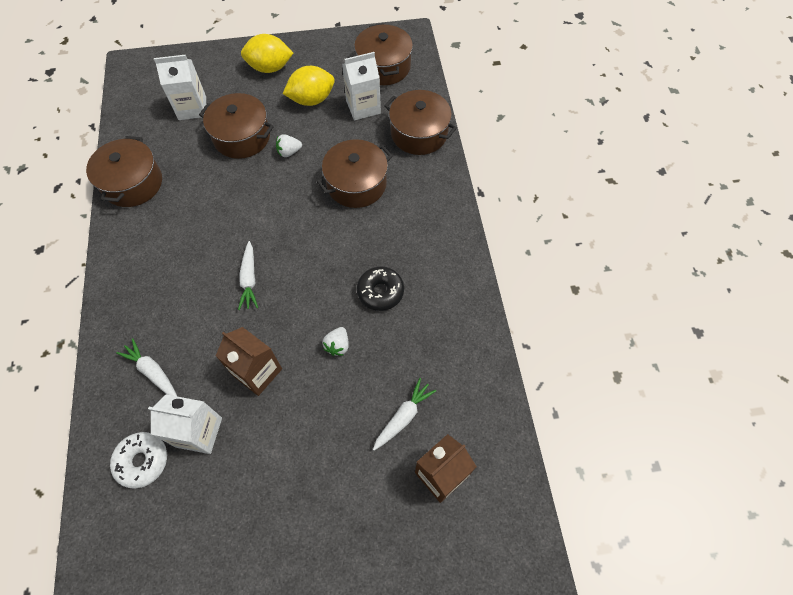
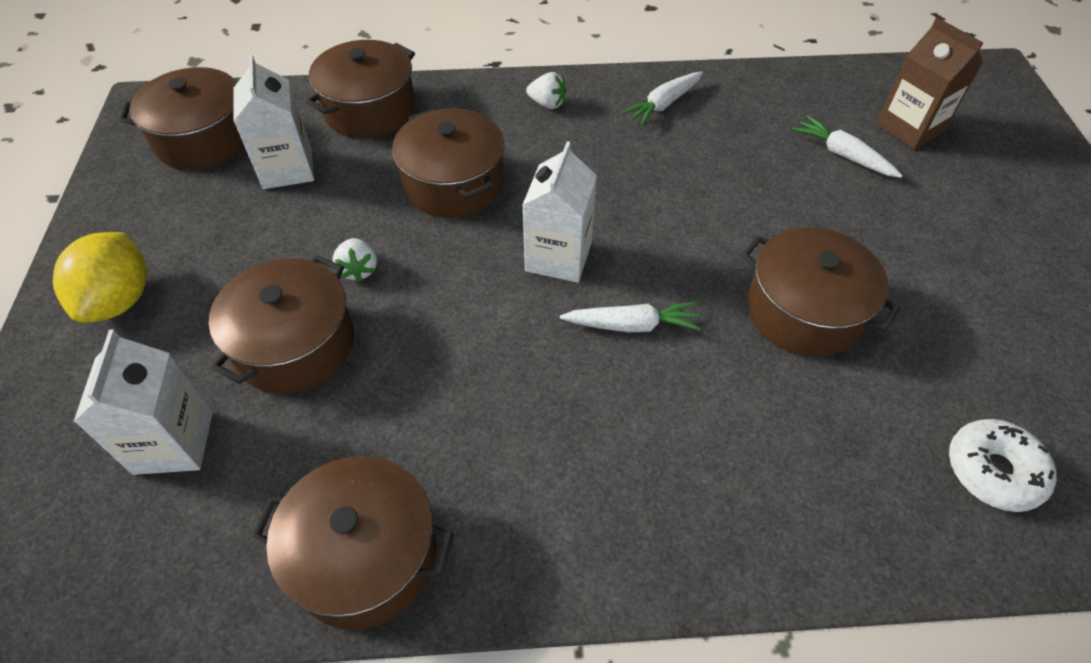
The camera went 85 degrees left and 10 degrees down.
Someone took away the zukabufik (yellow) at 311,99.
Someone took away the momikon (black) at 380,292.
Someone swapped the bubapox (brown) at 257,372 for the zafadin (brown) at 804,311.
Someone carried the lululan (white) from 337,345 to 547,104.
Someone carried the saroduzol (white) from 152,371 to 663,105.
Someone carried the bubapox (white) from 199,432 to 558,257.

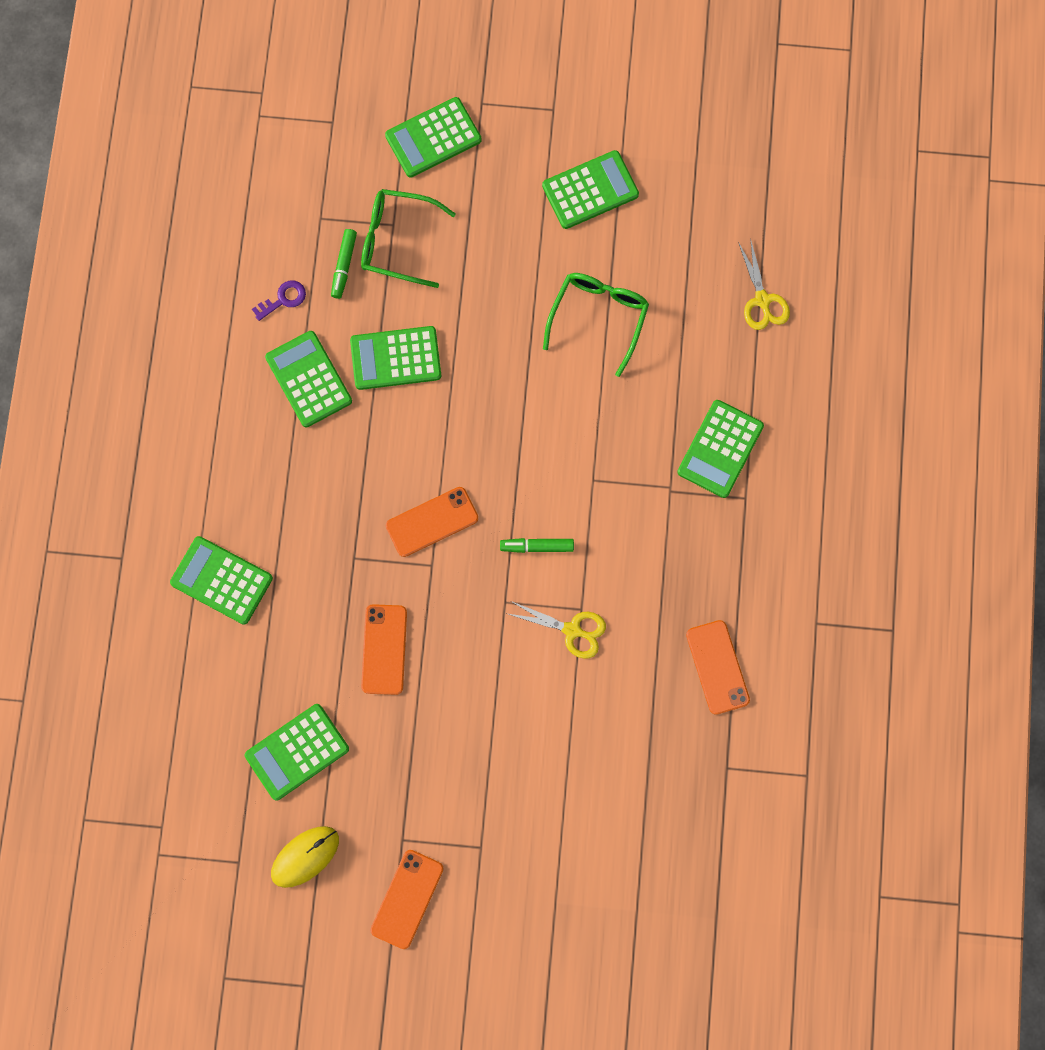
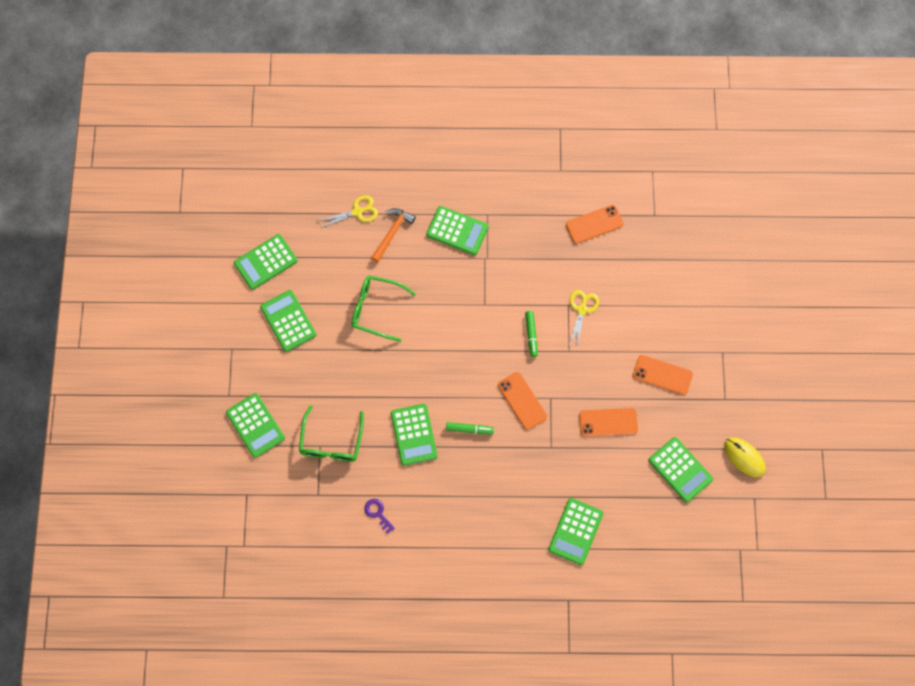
The camera went 95 degrees left and 5 degrees down.
Someone carried the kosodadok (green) from 344,266 to 469,429.
Someone carried the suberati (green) from 308,379 to 266,262.
Someone carried the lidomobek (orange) from 407,899 to 662,375.
Someone put down the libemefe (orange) at 392,233.

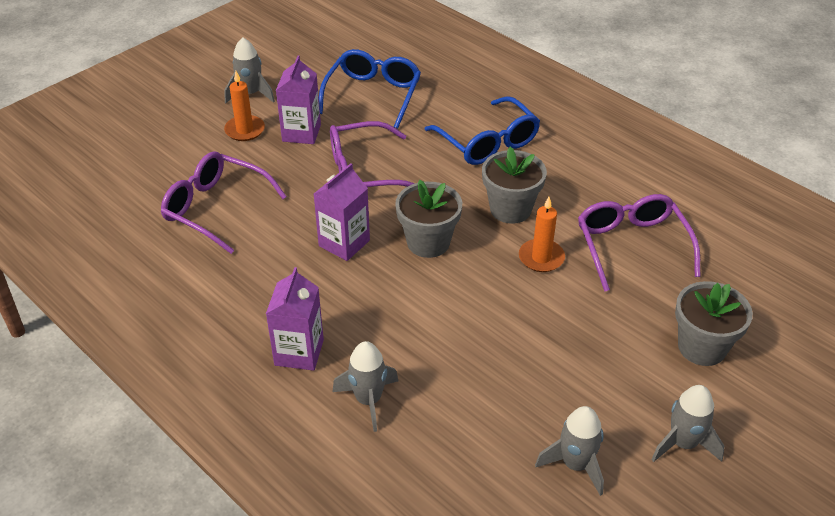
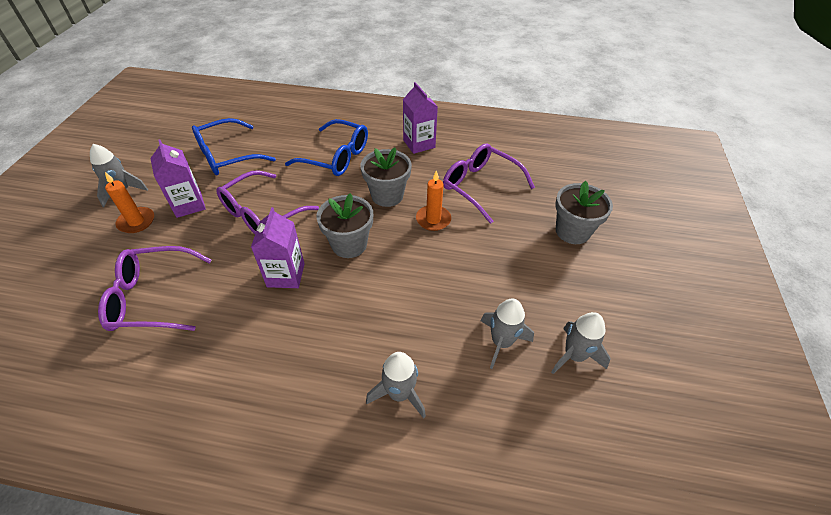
The camera went 35 degrees left and 5 degrees up.
Someone rotated the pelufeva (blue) at 373,95 by 105 degrees counterclockwise.
Someone carried the bubapox (purple) from 299,352 to 419,144.
Someone carried the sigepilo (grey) from 683,443 to 501,342.

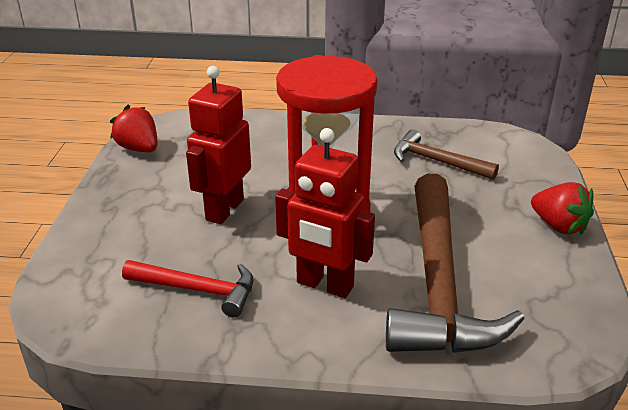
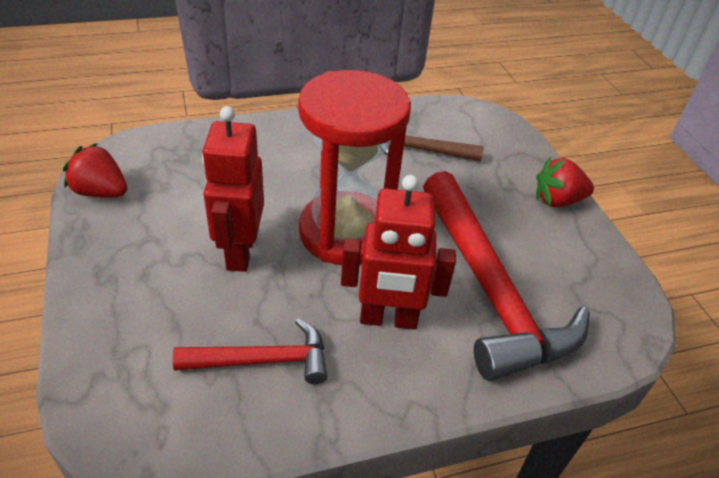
The camera went 25 degrees left and 10 degrees up.
Someone repainted the libemefe (brown) at 438,283, which became the libemefe (red) at 489,288.
Someone rotated the lululan (red) at 558,226 by 150 degrees clockwise.

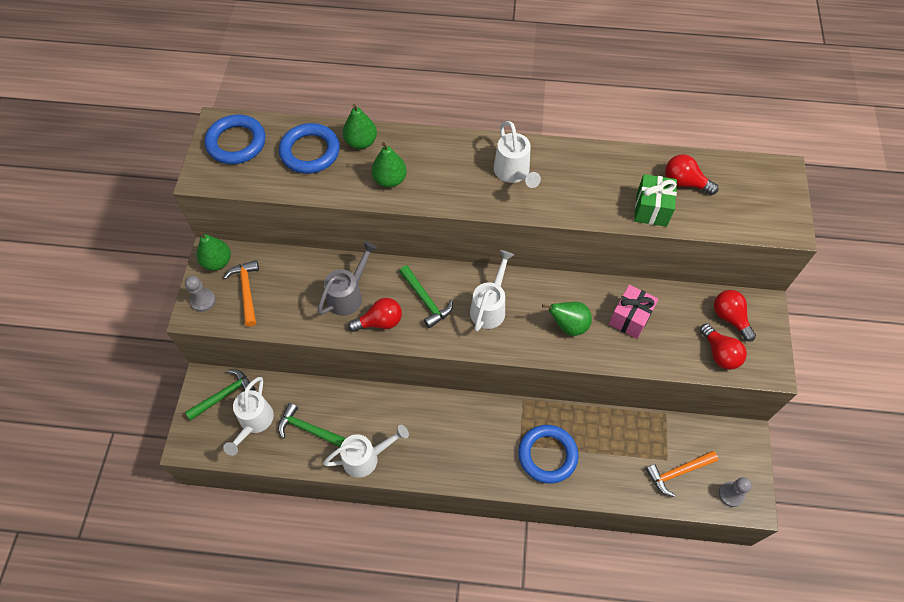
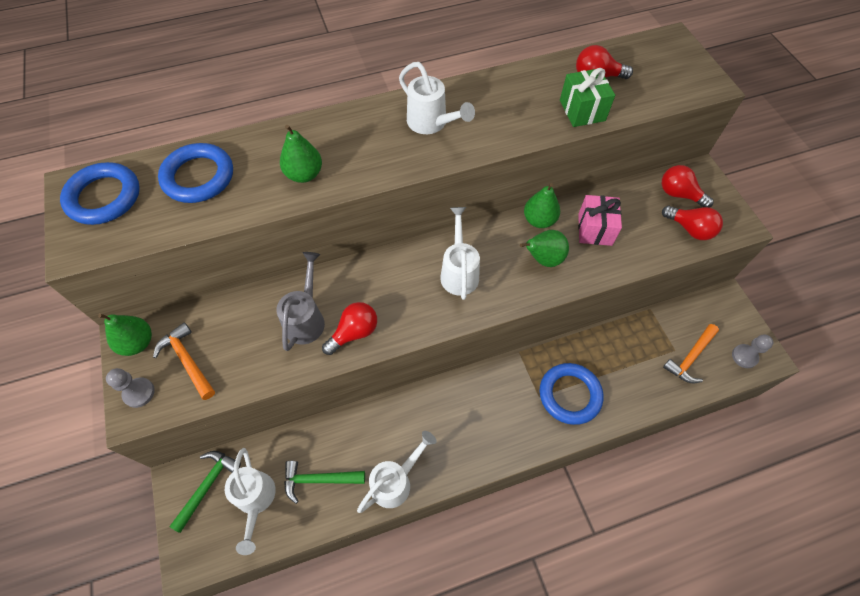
The camera went 25 degrees left and 0 degrees up.
Someone carried the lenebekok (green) from 361,142 to 539,220.
Someone took away the libemefe (green) at 426,300.

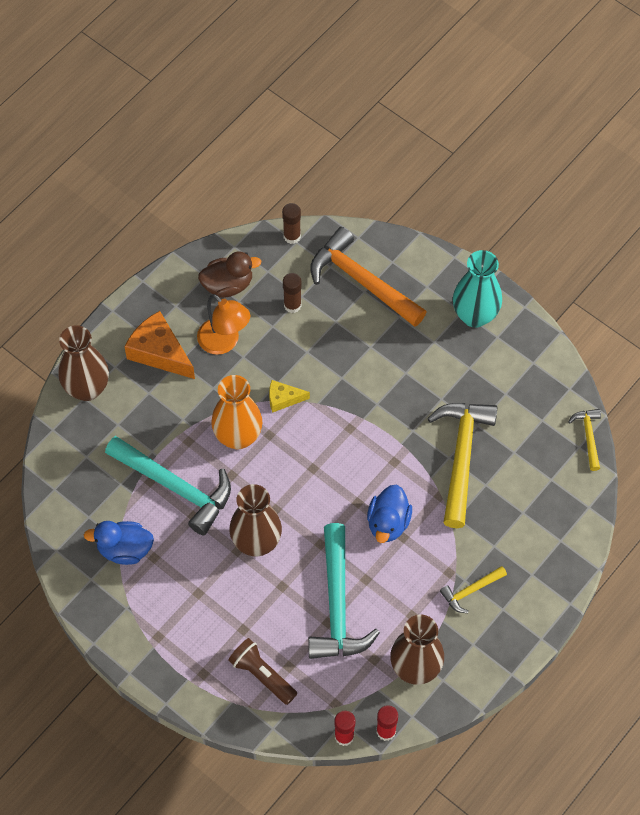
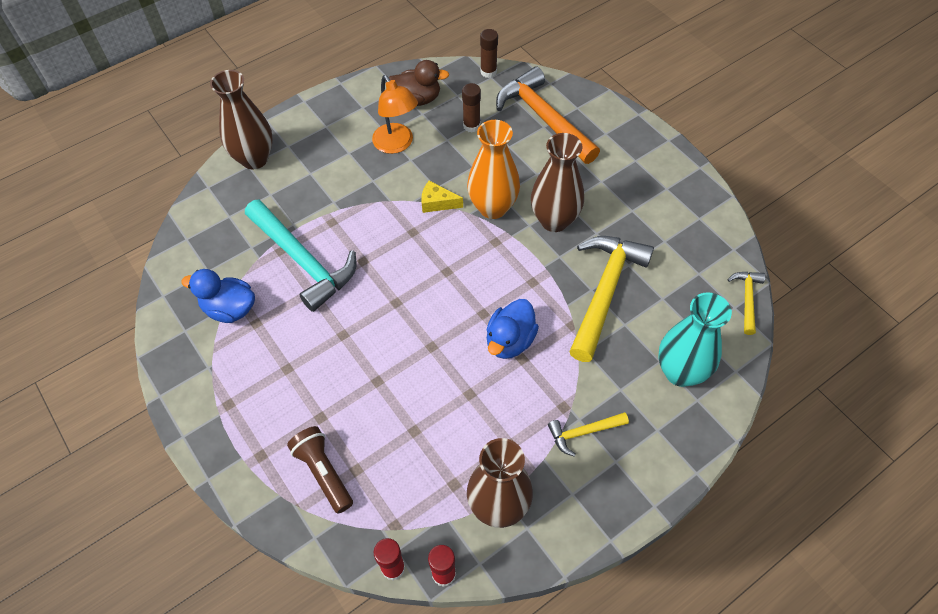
The camera went 15 degrees right and 5 degrees down.
Someone carried the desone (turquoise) from 475,315 to 680,372.
Someone took away the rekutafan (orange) at 159,352.
Someone carried the desone (orange) from 238,436 to 493,207.
Someone carried the desone (brown) from 256,542 to 554,220.
Someone took away the libemefe (turquoise) at 337,604.

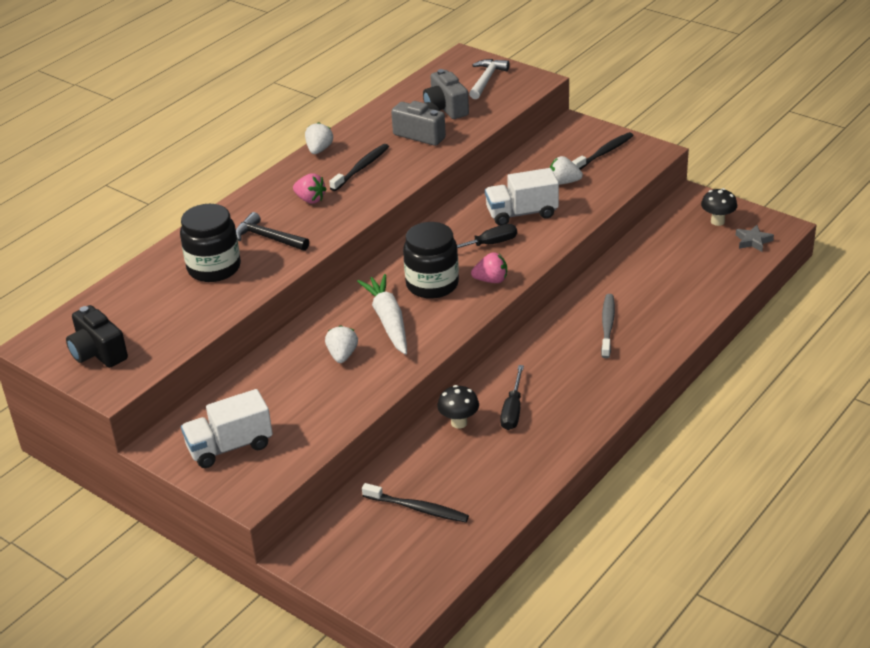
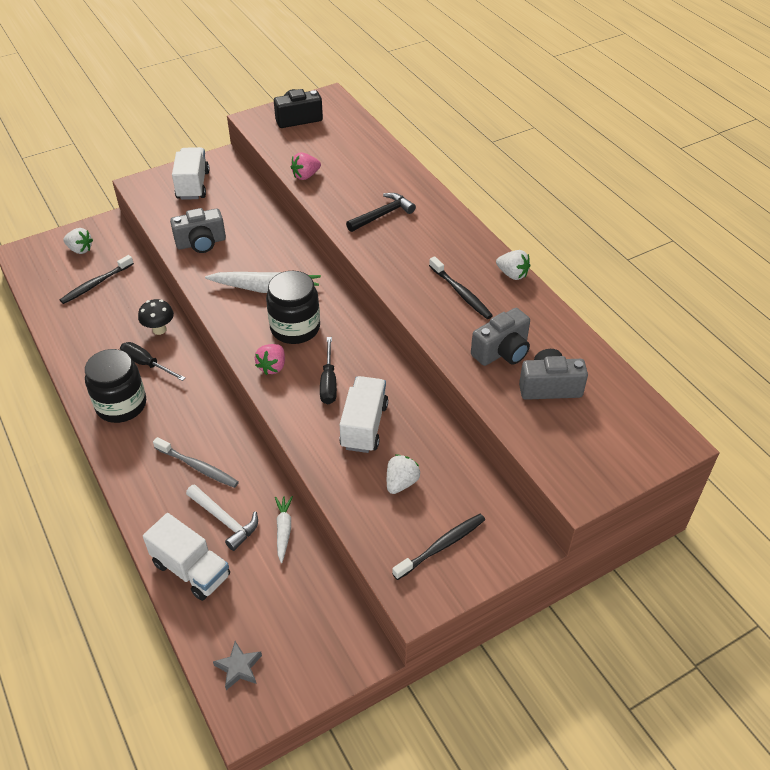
The camera went 110 degrees right and 10 degrees up.
Someone carried the libemefe (white) from 486,80 to 225,520.
Someone rotated the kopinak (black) at 604,153 by 105 degrees counterclockwise.
Someone carried the lululan (pink) from 310,199 to 306,176.
Someone took away the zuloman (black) at 717,221.
Someone carried the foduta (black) from 214,268 to 121,405.
Someone carried the lululan (white) from 342,355 to 80,249.
Someone put down the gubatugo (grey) at 201,243.
Someone put down the saroduzol (white) at 283,530.
Someone put down the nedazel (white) at 191,569.

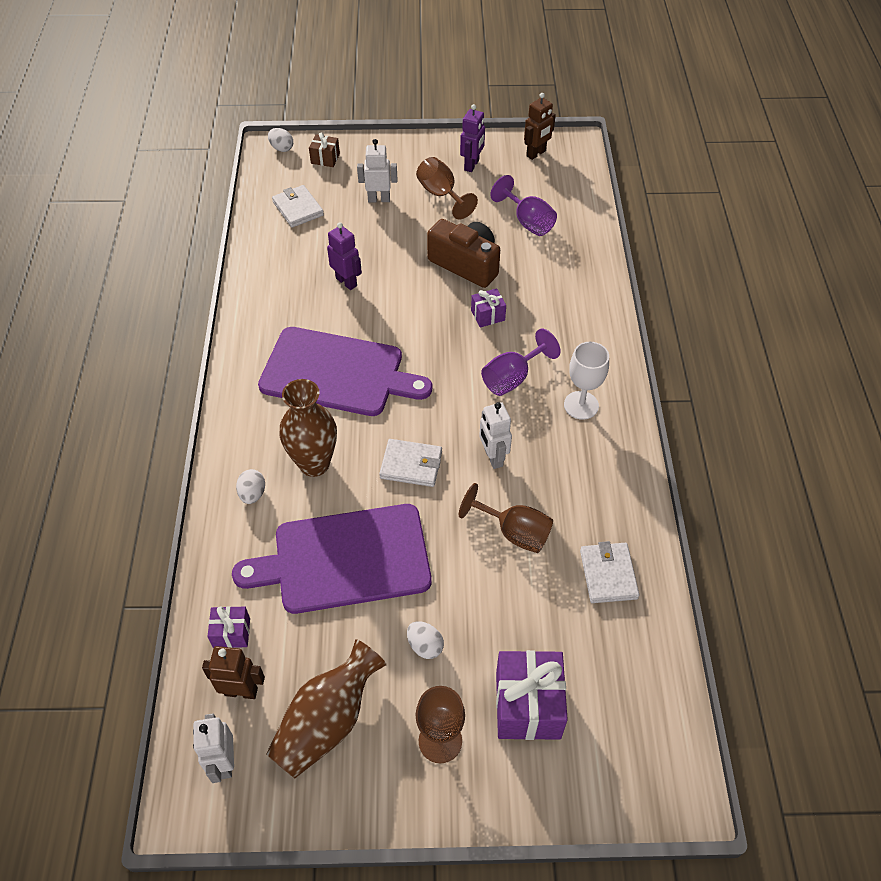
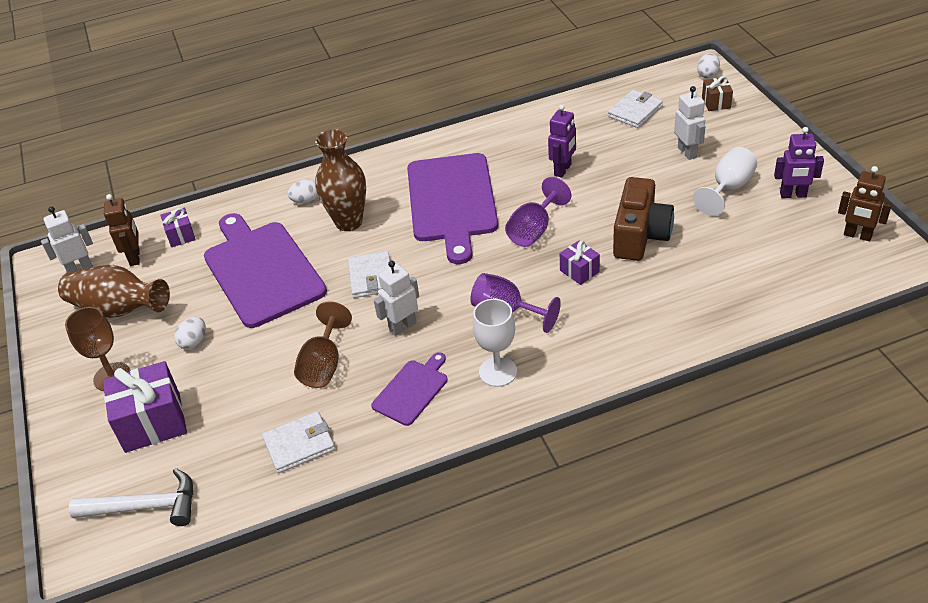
The camera went 75 degrees right and 10 degrees down.
Someone repainted the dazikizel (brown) at 441,195, which became the dazikizel (white) at 728,189.
Someone carried the dazikizel (purple) from 527,222 to 534,230.
Someone put down the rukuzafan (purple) at 412,390.
Someone put down the libemefe (white) at 145,507.

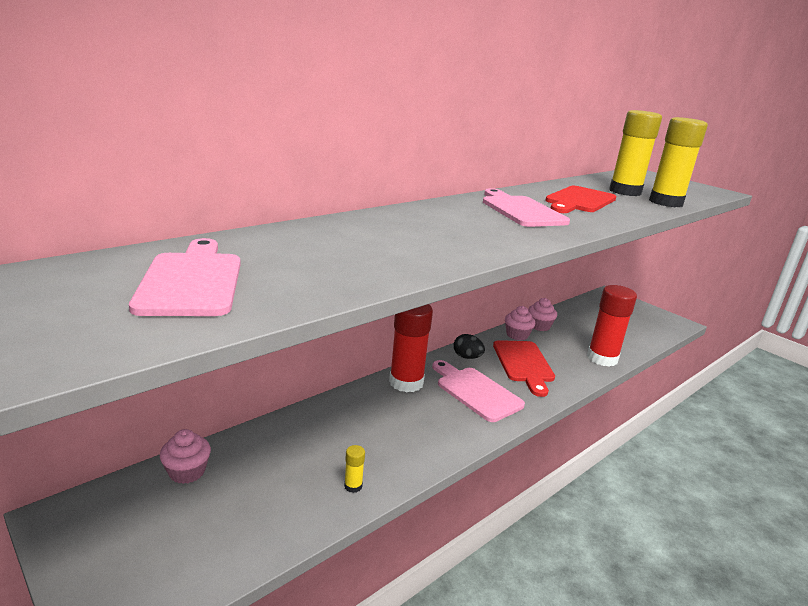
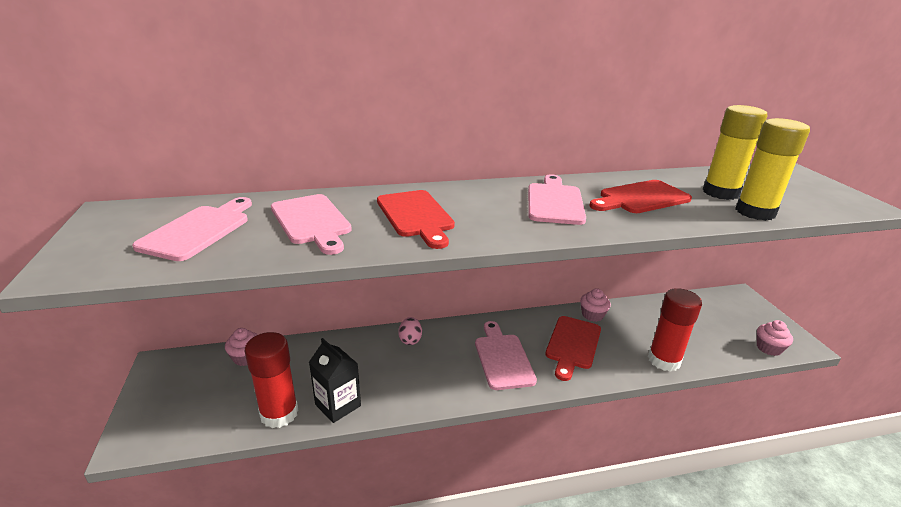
The camera went 30 degrees right and 5 degrees up.
Someone carried the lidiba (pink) from 539,326 to 768,348.
Someone carried the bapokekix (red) from 406,382 to 279,413.
Someone took away the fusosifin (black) at 467,357.
Someone swapped the bapokekix (yellow) at 353,486 for the bubapox (black) at 338,405.
Someone put down the rukuzafan (red) at 416,216.
Someone put down the rukuzafan (pink) at 311,221.
Someone put down the fusosifin (pink) at 410,340.

